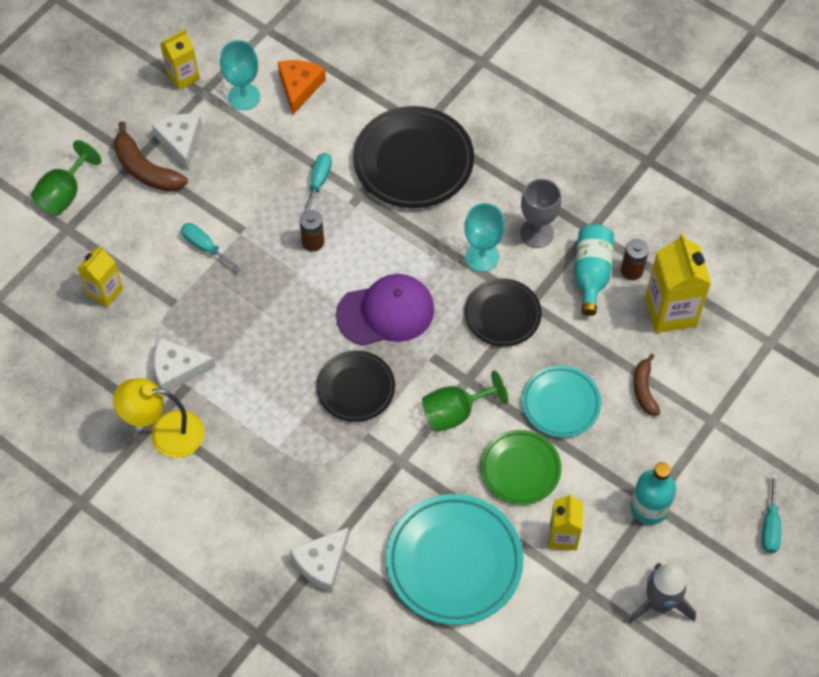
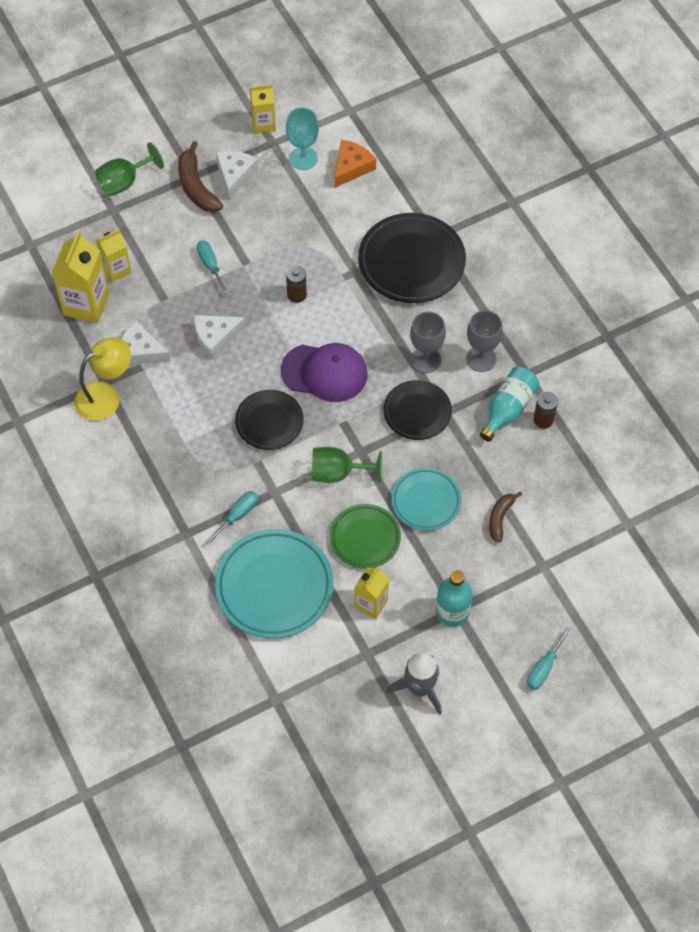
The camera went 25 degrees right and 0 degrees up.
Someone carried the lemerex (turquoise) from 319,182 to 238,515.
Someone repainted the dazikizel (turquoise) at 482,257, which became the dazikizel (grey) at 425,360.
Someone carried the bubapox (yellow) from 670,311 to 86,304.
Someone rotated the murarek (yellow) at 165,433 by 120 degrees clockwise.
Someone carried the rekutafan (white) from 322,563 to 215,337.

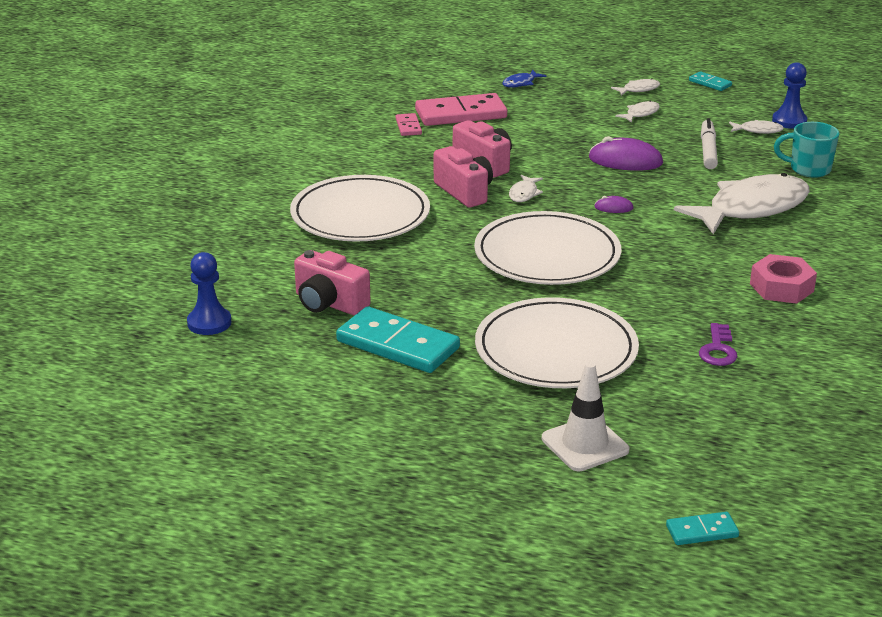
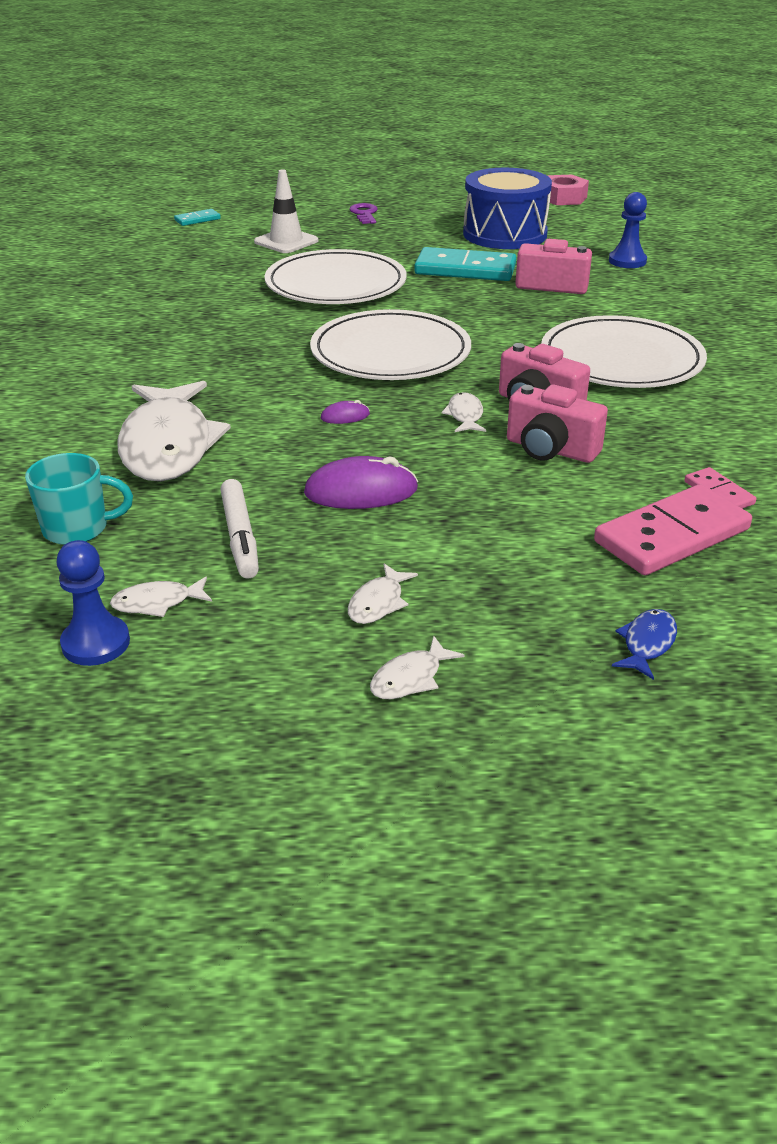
The camera went 160 degrees right and 5 degrees up.
Someone took away the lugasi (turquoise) at 710,83.
Someone rotated the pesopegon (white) at 751,209 by 45 degrees counterclockwise.
Someone carried the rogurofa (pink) from 781,287 to 563,198.
Someone carried the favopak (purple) from 718,349 to 364,214.
Someone put down the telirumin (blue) at 505,234.

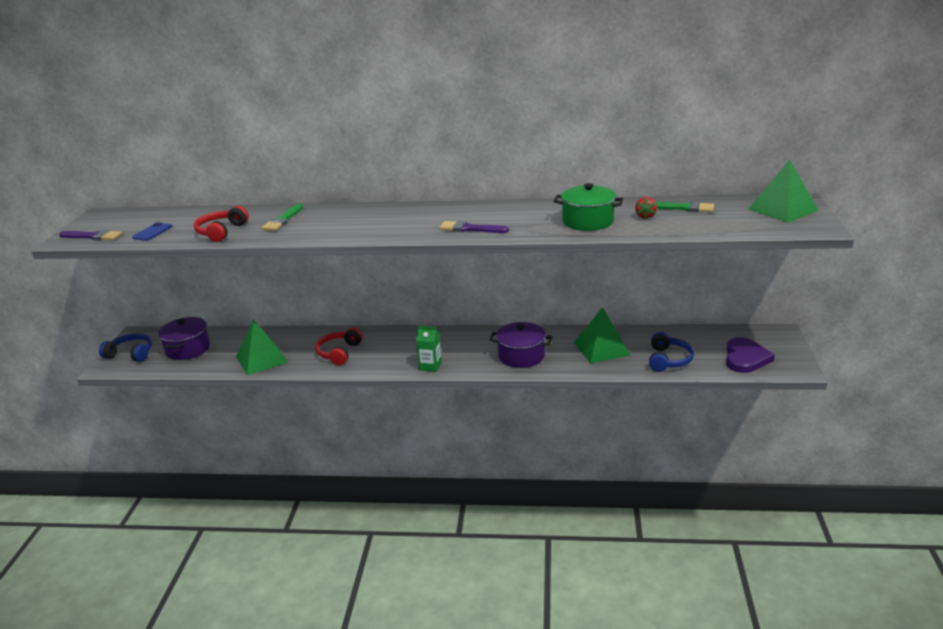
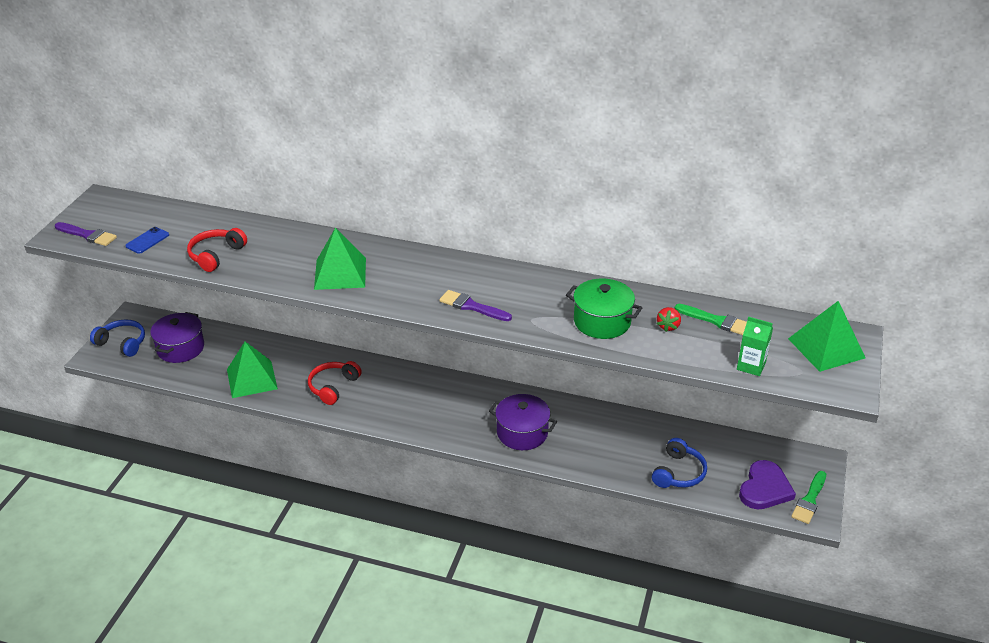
The camera went 10 degrees right and 10 degrees up.
Someone carried the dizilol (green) from 283,220 to 809,500.
Someone carried the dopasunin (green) from 601,348 to 340,273.
Someone carried the bubapox (green) from 430,366 to 751,366.

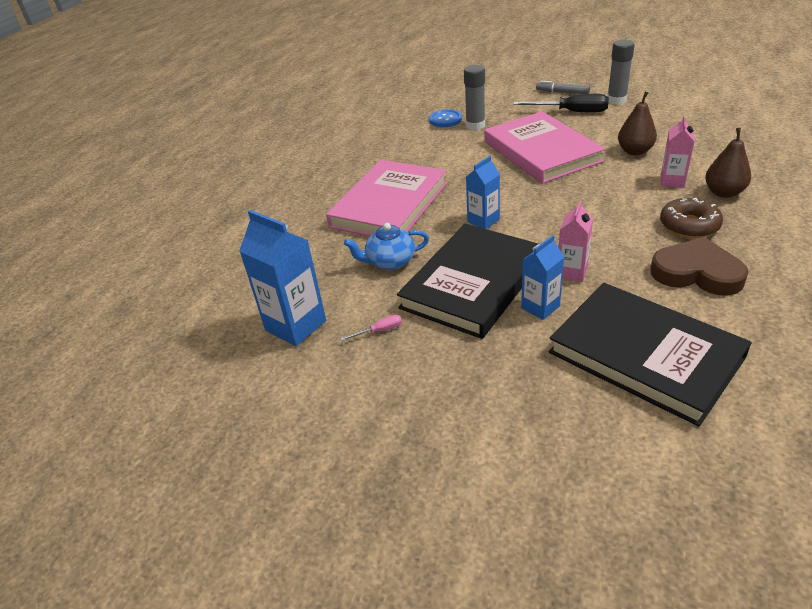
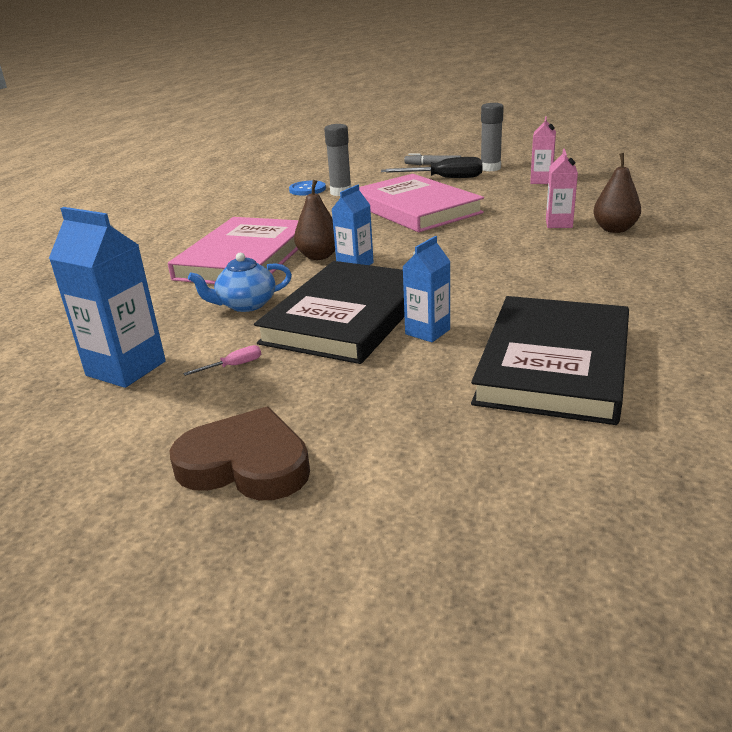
The camera went 10 degrees left and 10 degrees down.
Someone carried the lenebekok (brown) from 635,151 to 319,256.
Someone took away the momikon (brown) at 689,225.
Someone carried the bubapox (pink) from 571,272 to 541,181.
Someone carried the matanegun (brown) from 696,272 to 246,464.
Someone rotated the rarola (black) at 645,354 by 75 degrees clockwise.

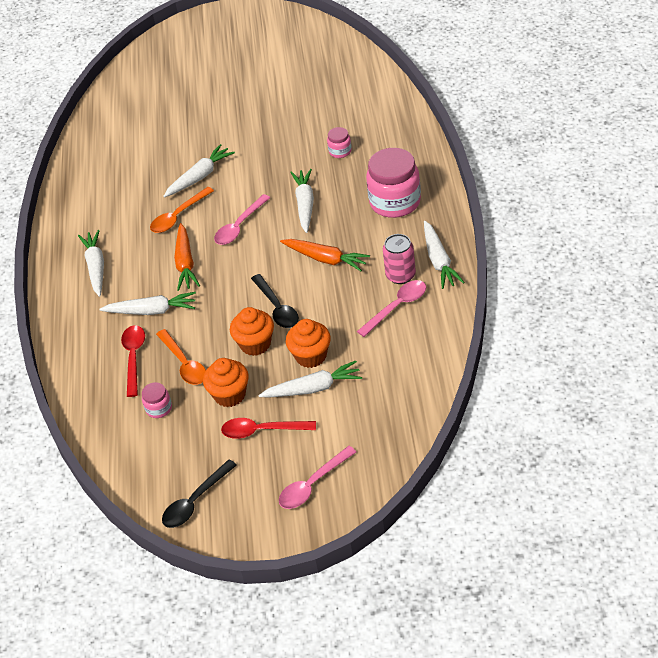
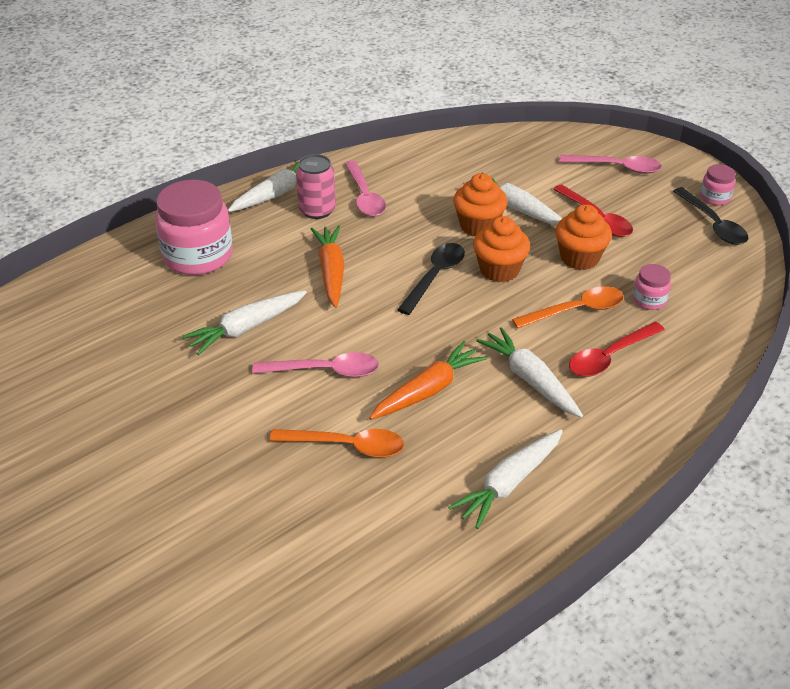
The camera went 130 degrees left and 5 degrees down.
Someone carried the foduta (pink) from 340,151 to 715,197.
Someone took away the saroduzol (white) at 199,177.
Someone rotated the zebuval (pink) at 397,307 by 120 degrees counterclockwise.
Someone rotated the zebuval (orange) at 184,364 by 45 degrees clockwise.
Someone rotated the zebuval (black) at 195,501 by 60 degrees clockwise.

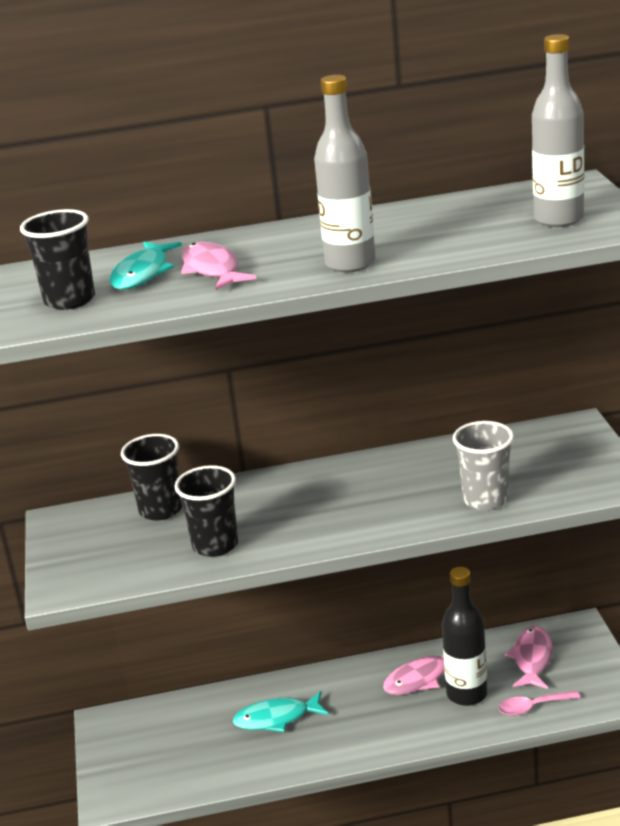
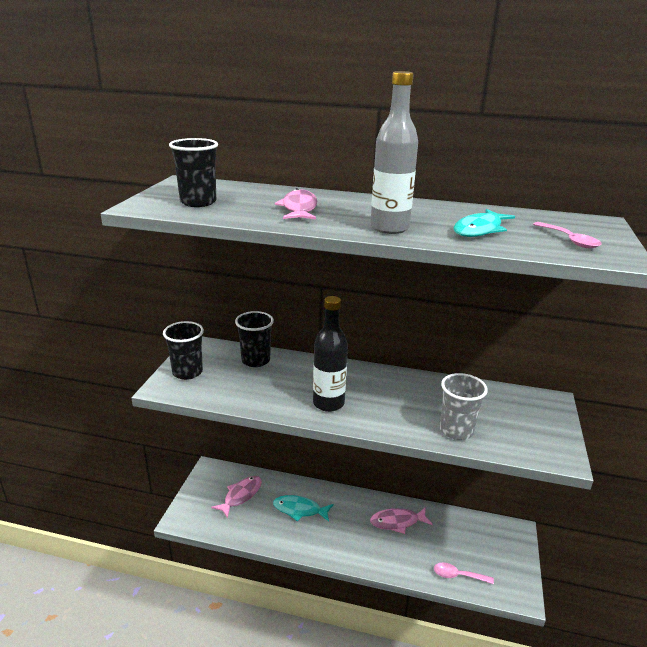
The camera went 20 degrees right and 0 degrees up.
Someone swapped the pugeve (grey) at 558,219 for the zebuval (pink) at 569,240.
Someone carried the pesopegon (turquoise) from 143,274 to 479,230.
Someone carried the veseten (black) from 215,545 to 187,372.
Someone carried the pugeve (black) from 467,694 to 328,403.
Someone carried the pesopegon (pink) from 532,659 to 241,495.

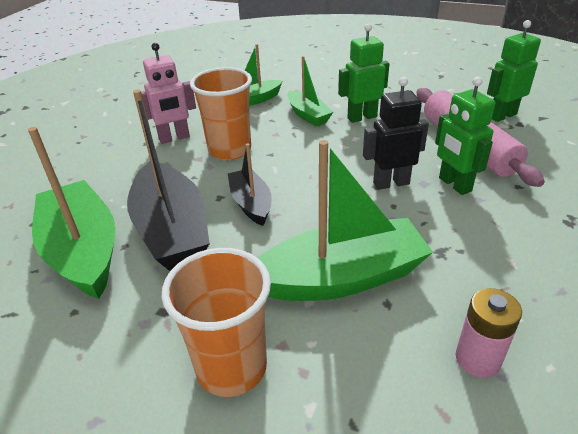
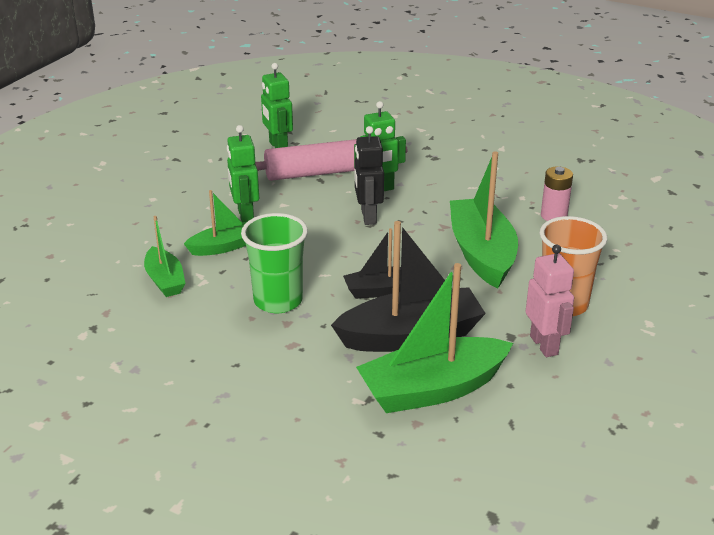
The camera went 85 degrees left and 5 degrees down.
Someone carried the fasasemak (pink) from 174,138 to 544,345.
Someone repainted the veseten (orange) at 230,150, which became the veseten (green) at 278,301.

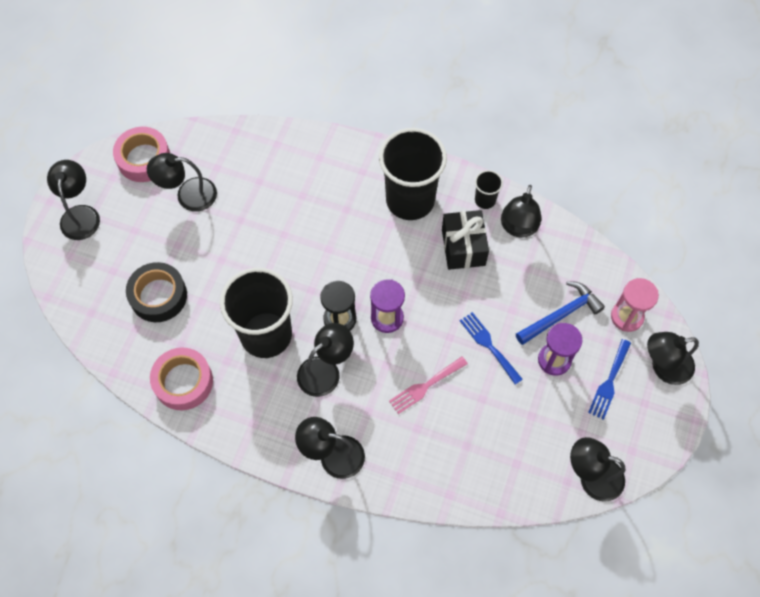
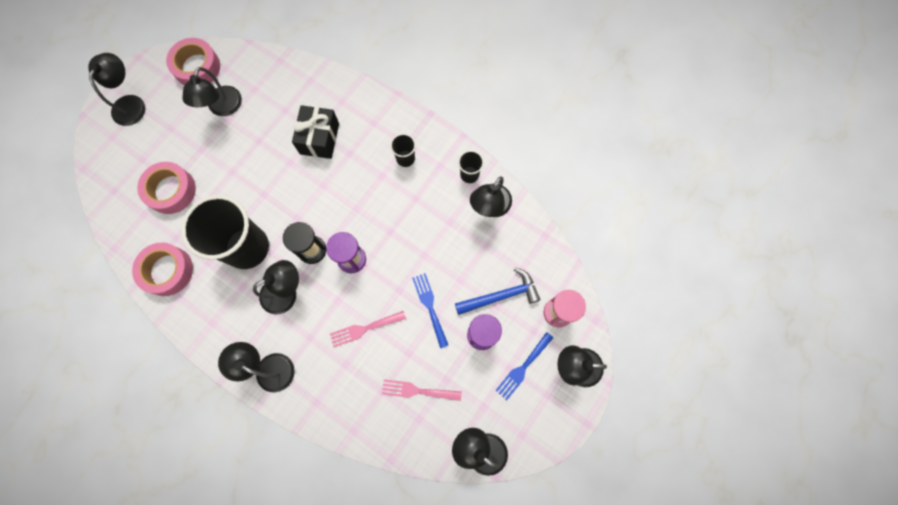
The camera went 15 degrees right and 10 degrees up.
Someone scaled the veseten (black) at 410,200 by 0.43.
Someone rotated the murarek (black) at 188,195 by 90 degrees counterclockwise.
Someone carried the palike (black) from 463,247 to 319,138.
Someone repainted the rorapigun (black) at 158,296, which became the rorapigun (pink) at 171,190.
Someone put down the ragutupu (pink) at 417,390.

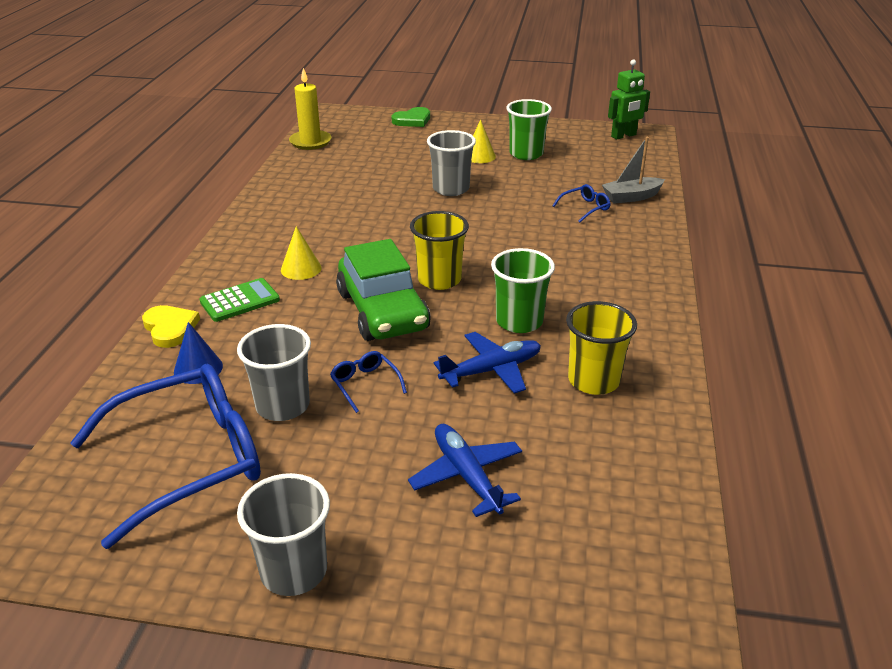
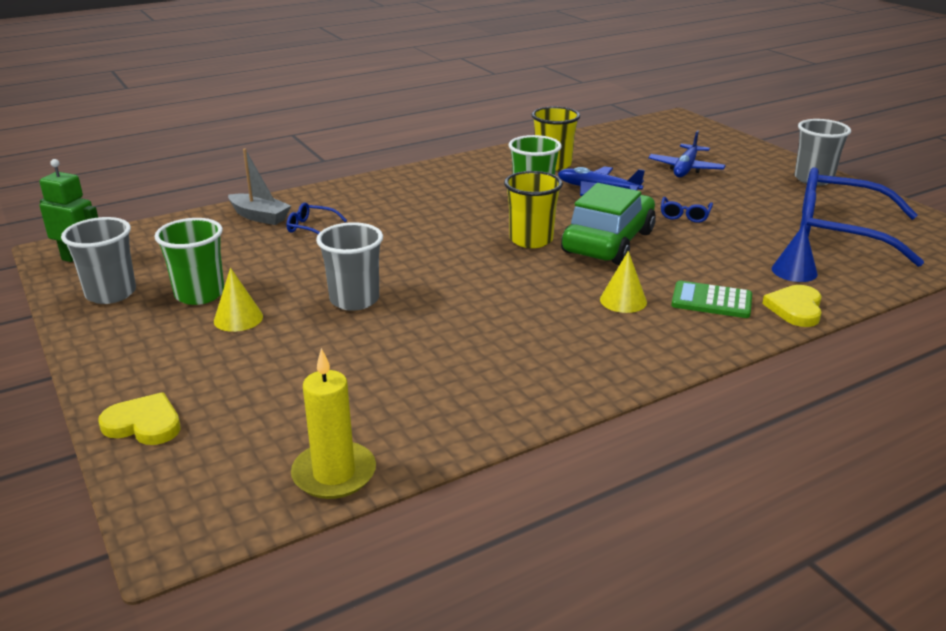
The camera went 130 degrees left and 5 degrees down.
Someone repainted the matanegun (green) at 412,120, which became the matanegun (yellow) at 144,424.
Someone carried the veseten (grey) from 283,406 to 111,293.

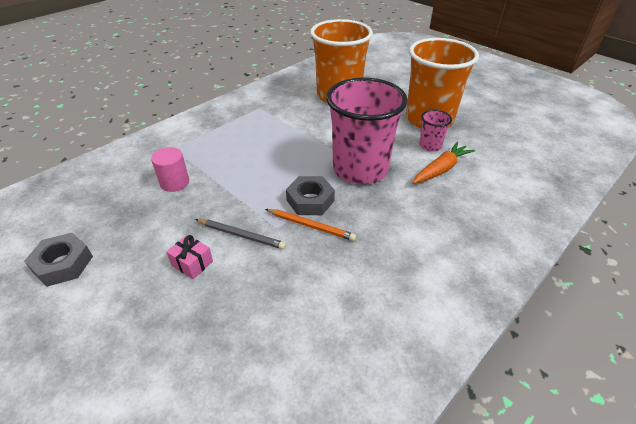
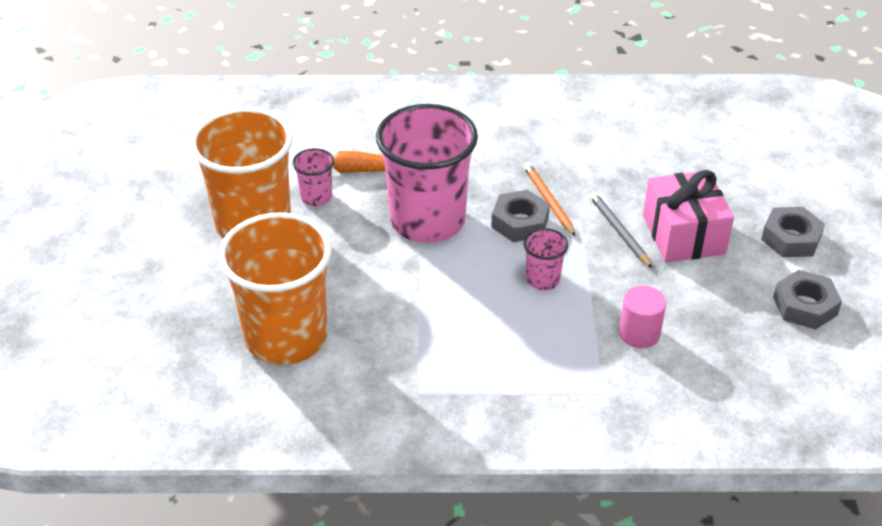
The camera went 135 degrees left and 0 degrees up.
Someone scaled the palike (pink) at 192,263 by 2.11.
Someone put down the rogurofa (grey) at 791,238.
Someone put down the veseten (pink) at 542,279.

